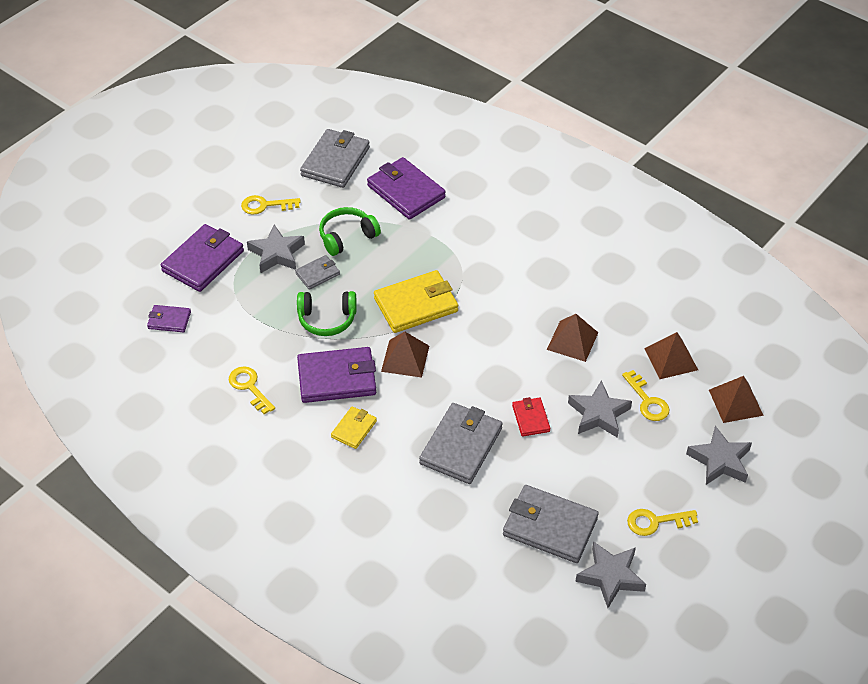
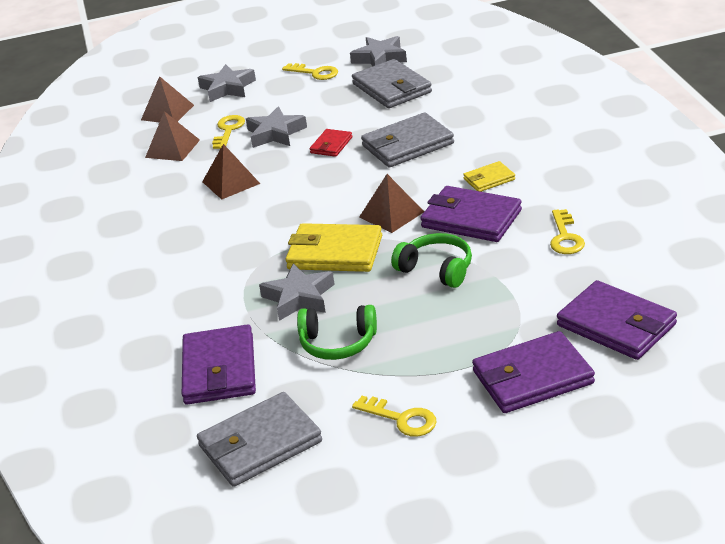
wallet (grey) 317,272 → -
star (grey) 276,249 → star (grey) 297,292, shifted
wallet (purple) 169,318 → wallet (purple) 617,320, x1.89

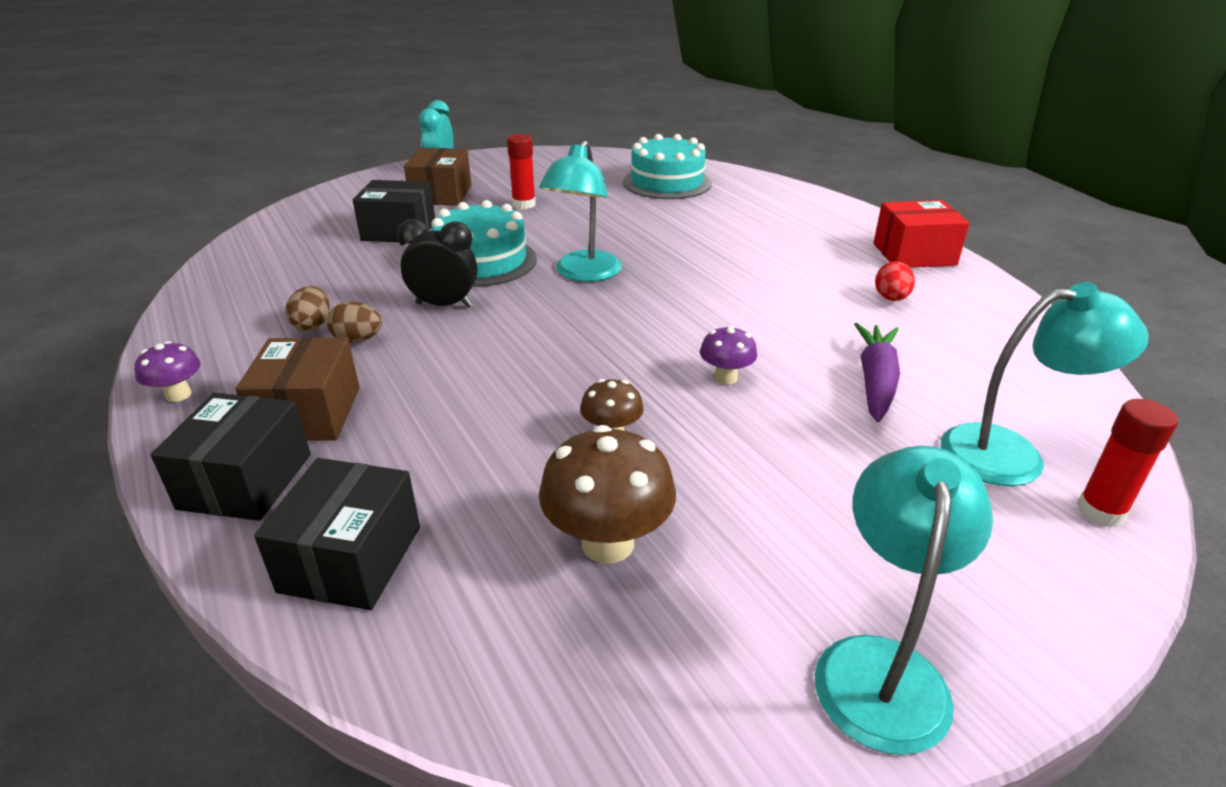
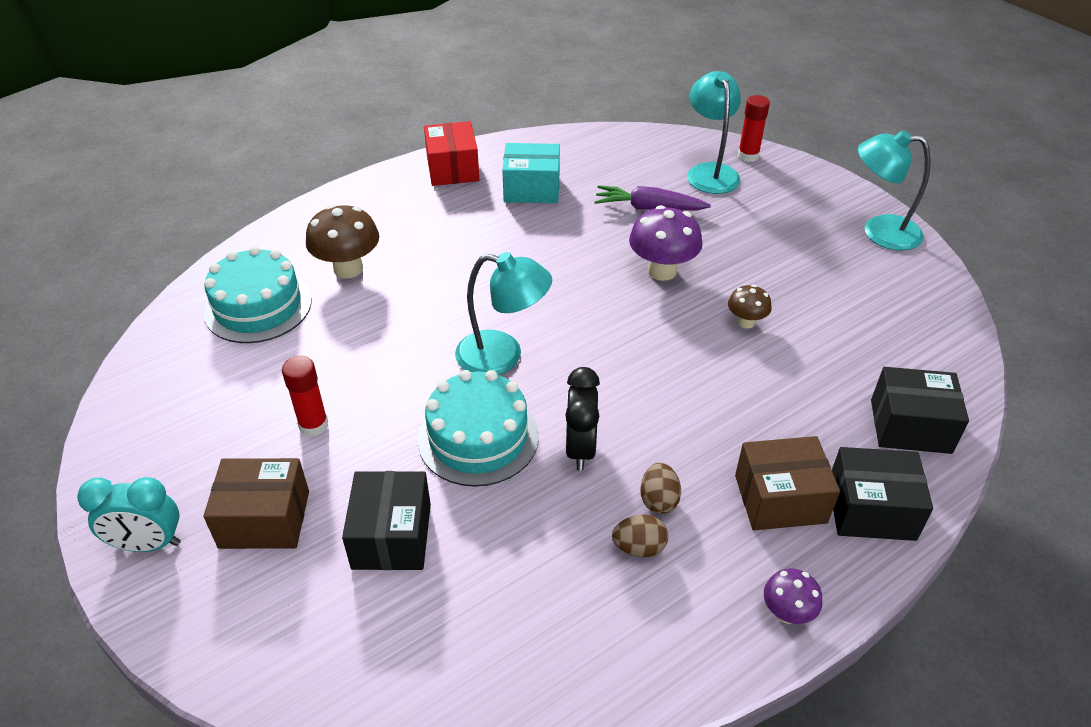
mushroom (brown) 607,494 → mushroom (brown) 342,242, shifted
egg (red) 895,281 → box (turquoise) 531,173
mushroom (purple) 728,355 → mushroom (purple) 666,243, x1.77

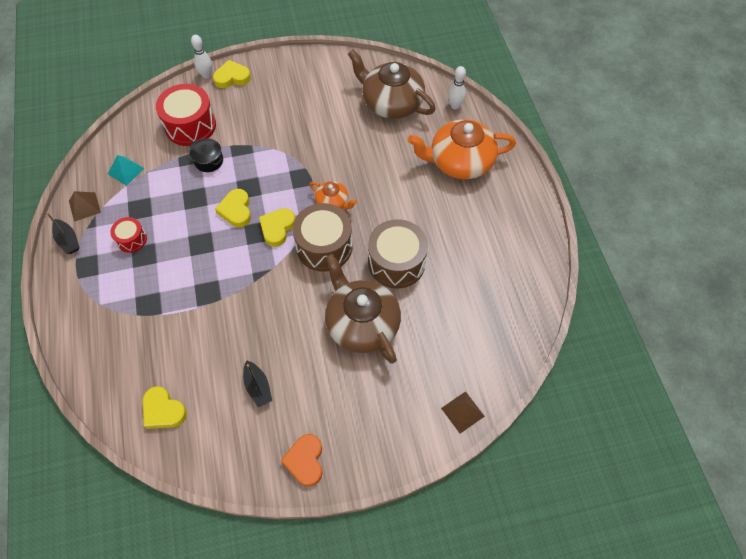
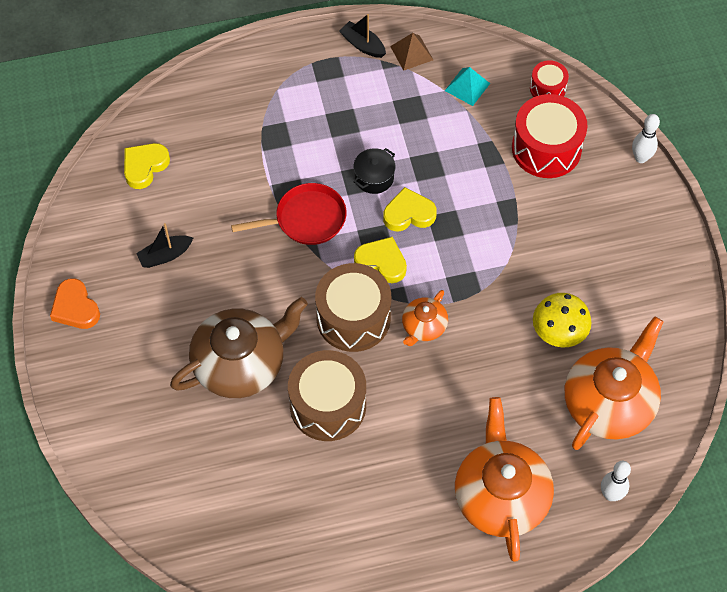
heart (yellow) 232,74 → -
pyramid (brown) 463,412 → -
- → pan (red) 288,214
- → mushroom (yellow) 562,320
drum (red) 128,235 → drum (red) 549,78, shifted
pot (black) 206,155 → pot (black) 374,171, shifted
teapot (brown) 392,84 → teapot (orange) 614,383
boat (black) 62,233 → boat (black) 362,36, 75 degrees clockwise
heart (orange) 302,460 → heart (orange) 75,303, 120 degrees counterclockwise

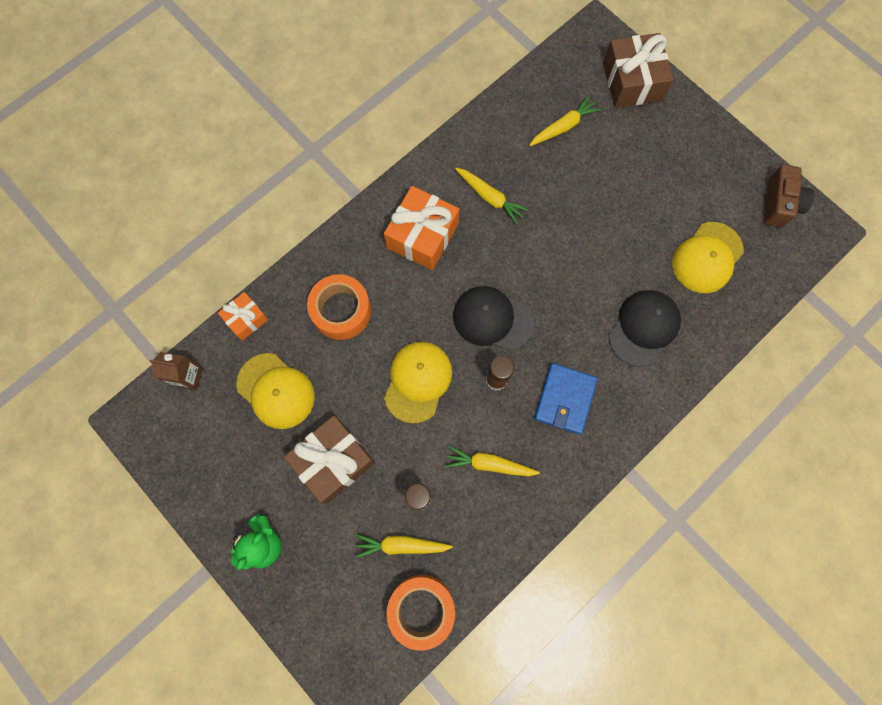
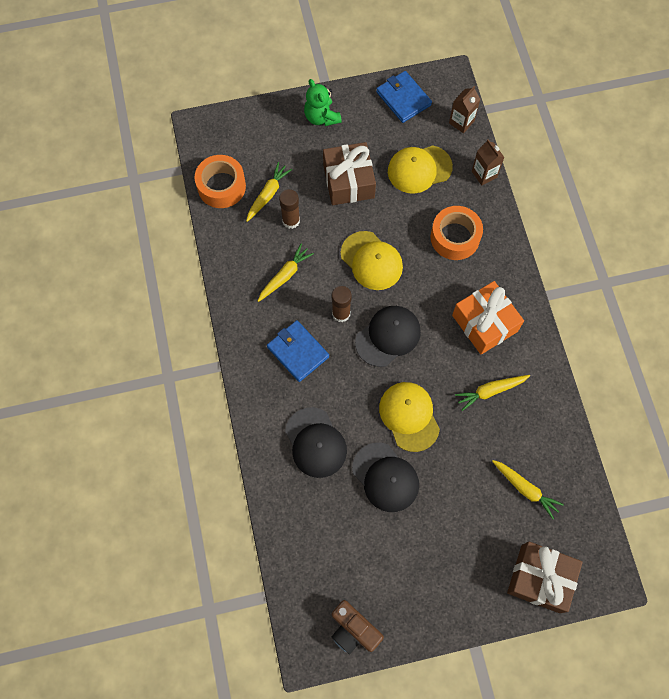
- → cap (black) 385,477
- → wallet (blue) 404,97
cap (yellow) 708,257 → cap (yellow) 409,417, shifted
gift (orange) 243,316 → carton (brown) 488,162
carrot (yellow) 565,121 → carrot (yellow) 528,489, 45 degrees counterclockwise

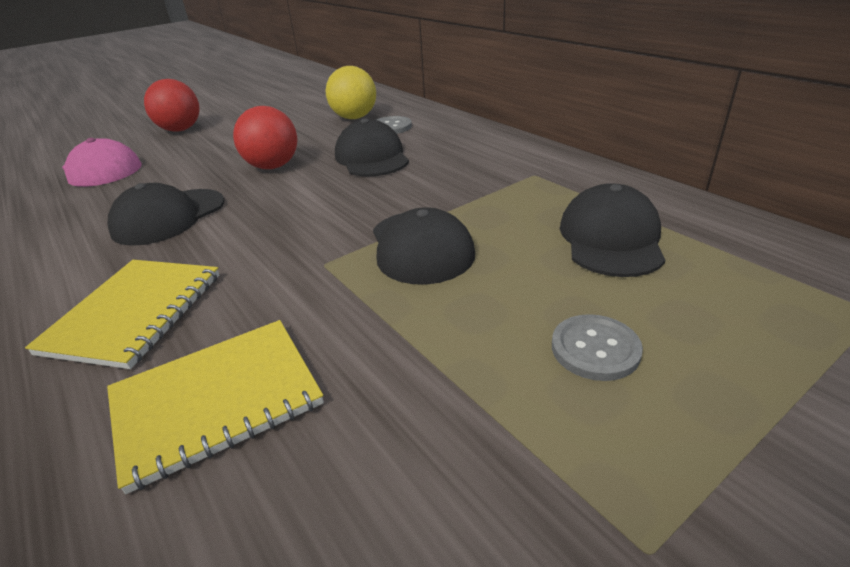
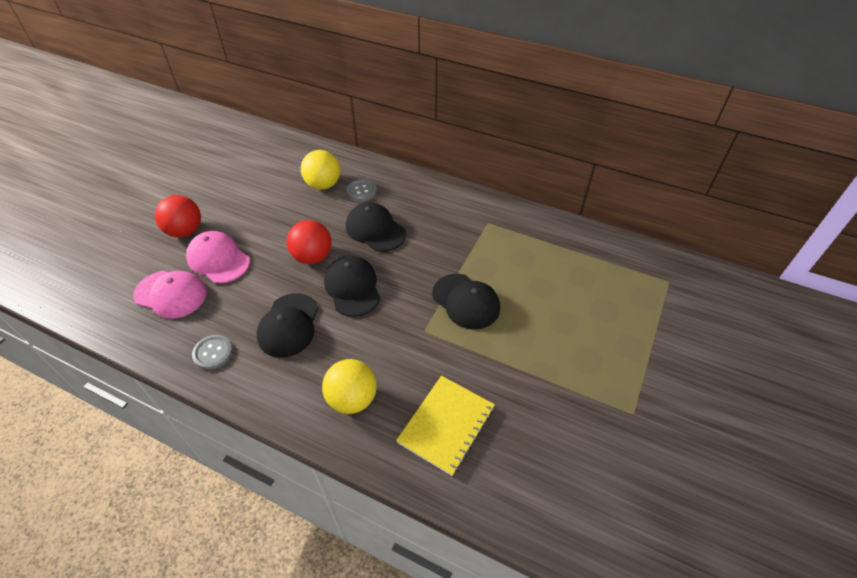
- → cap (pink) 218,257
button (grey) 597,347 → button (grey) 212,352, shifted
cap (black) 612,230 → cap (black) 352,286, shifted
notebook (yellow) 122,314 → ball (yellow) 349,386

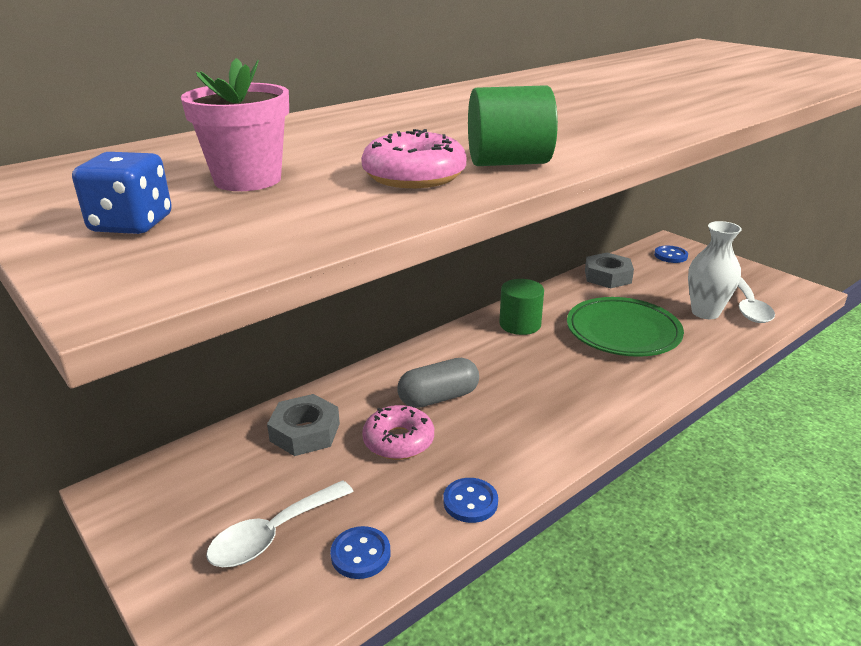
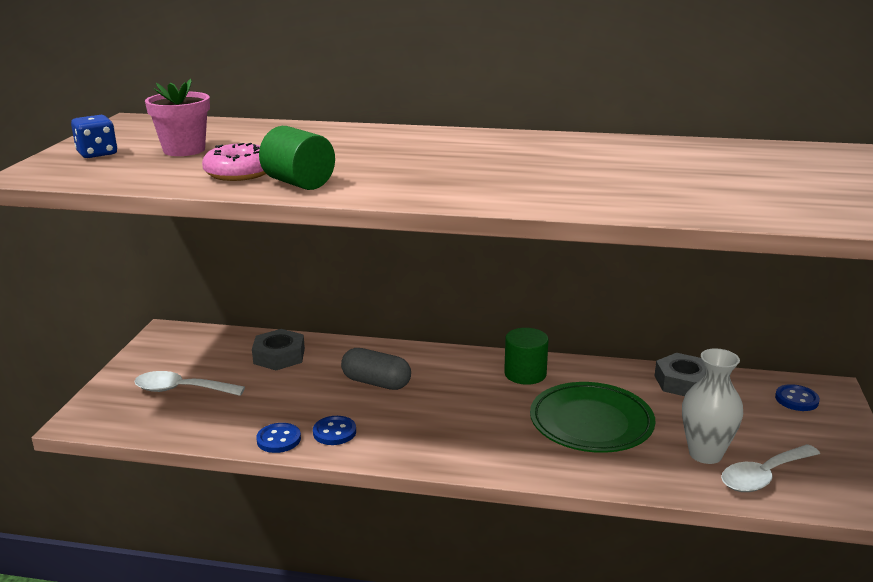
donut (pink) 398,432 → -
button (blue) 360,552 → button (blue) 334,430, shifted

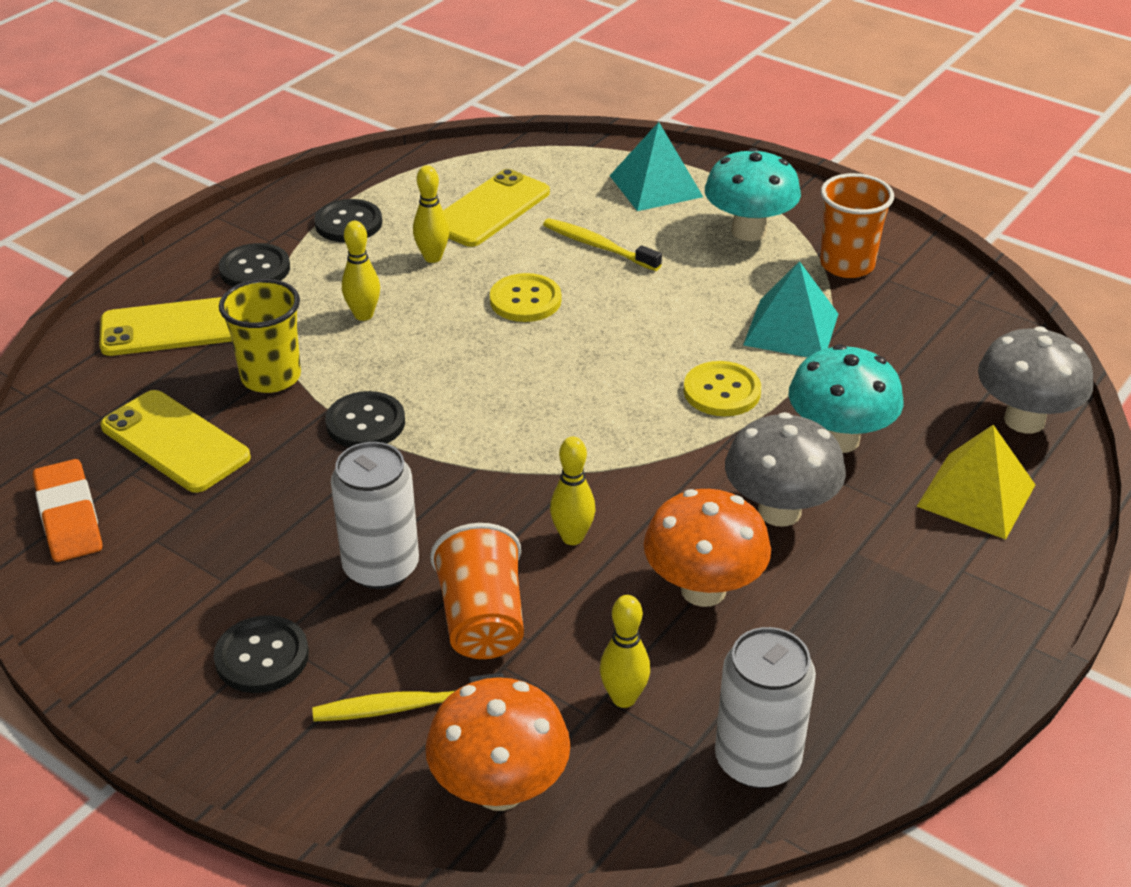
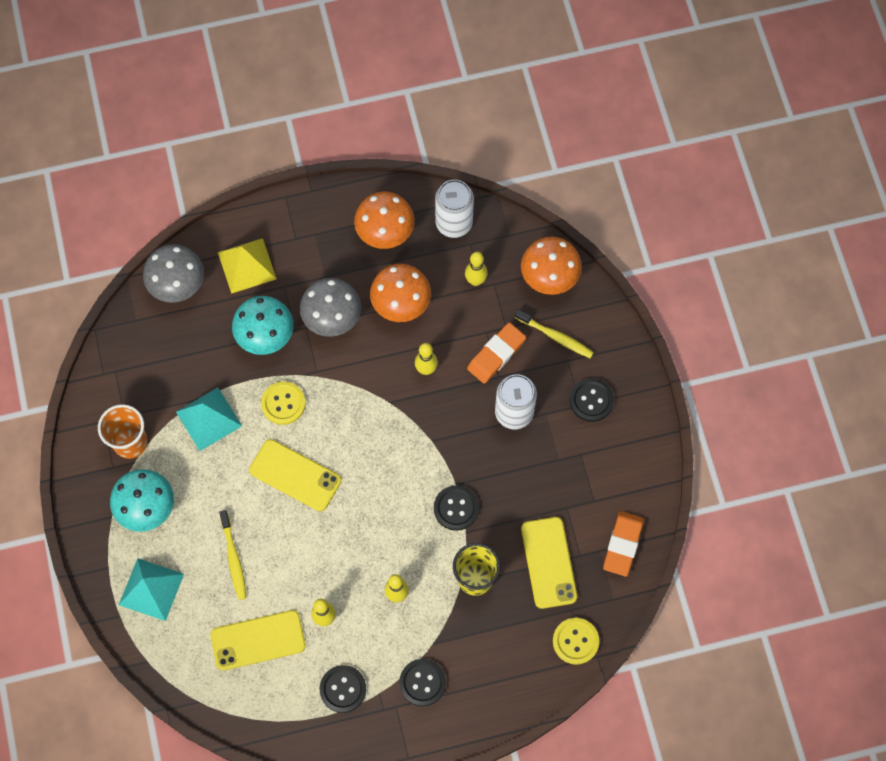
- → mushroom (orange) 384,220
phone (yellow) 166,326 → phone (yellow) 295,475, shifted
button (yellow) 525,297 → button (yellow) 576,641, shifted
cup (orange) 477,591 → eraser (orange) 496,353

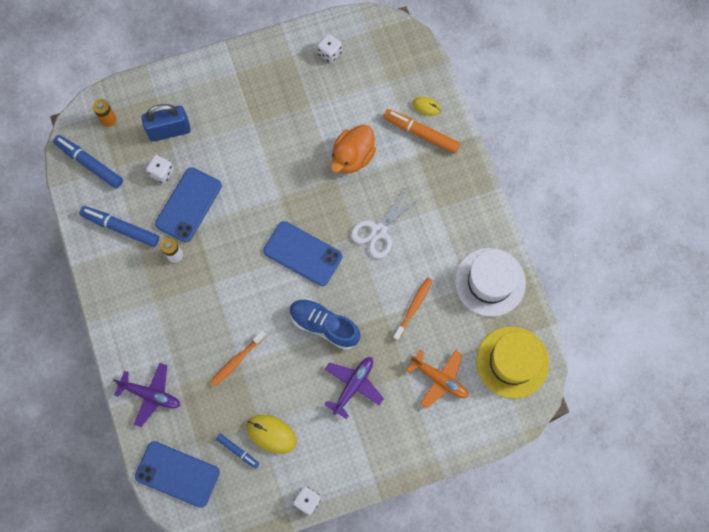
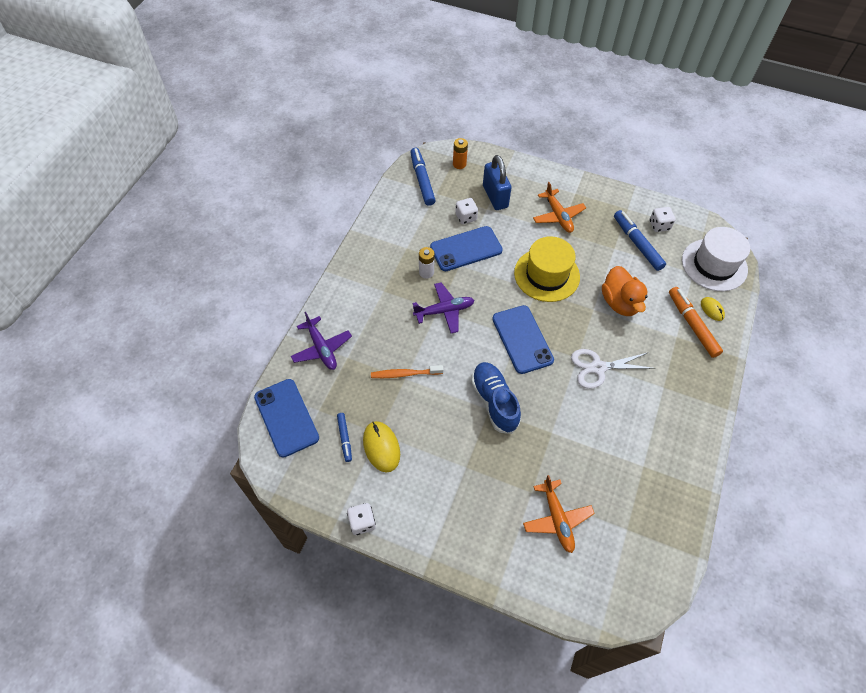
toothbrush (orange) 413,309 → -
- → plane (orange) 559,207
marker (blue) 119,226 → marker (blue) 640,240, shifted
plane (purple) 354,388 → plane (purple) 444,308, shifted
hat (white) 490,282 → hat (white) 716,259, shifted
hat (yellow) 512,362 → hat (yellow) 547,269, shifted
padlock (blue) 166,123 → padlock (blue) 497,182, 45 degrees clockwise
duck (orange) 353,148 → duck (orange) 624,291, 90 degrees counterclockwise

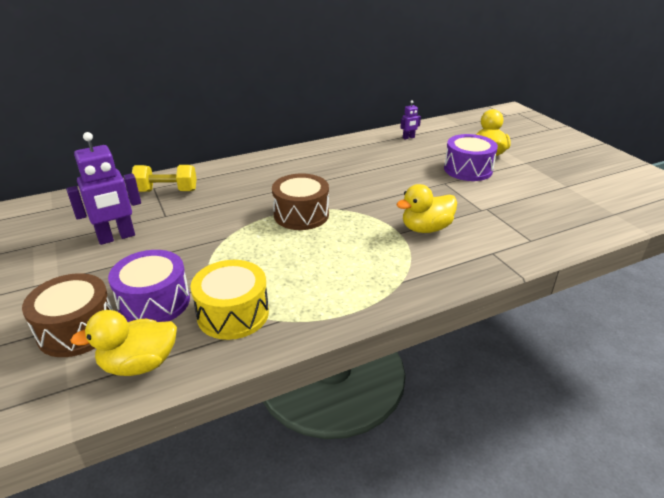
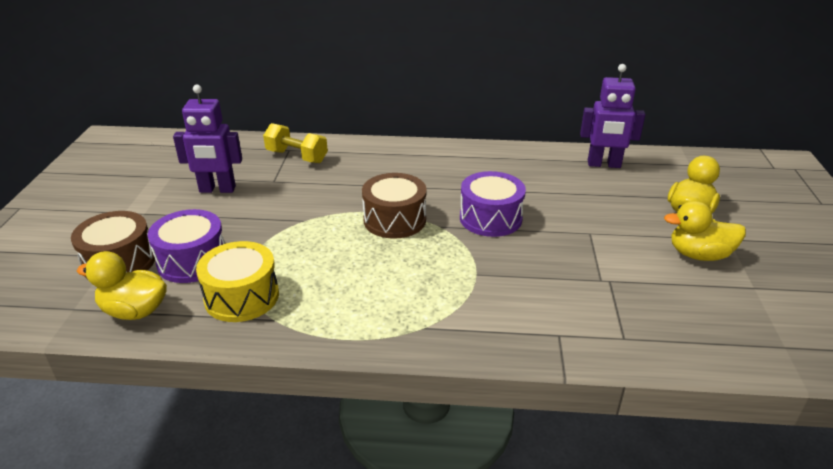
duck (yellow) 426,208 → duck (yellow) 705,231, shifted
drum (purple) 471,157 → drum (purple) 493,204, shifted
robot (purple) 410,119 → robot (purple) 612,116, x2.11

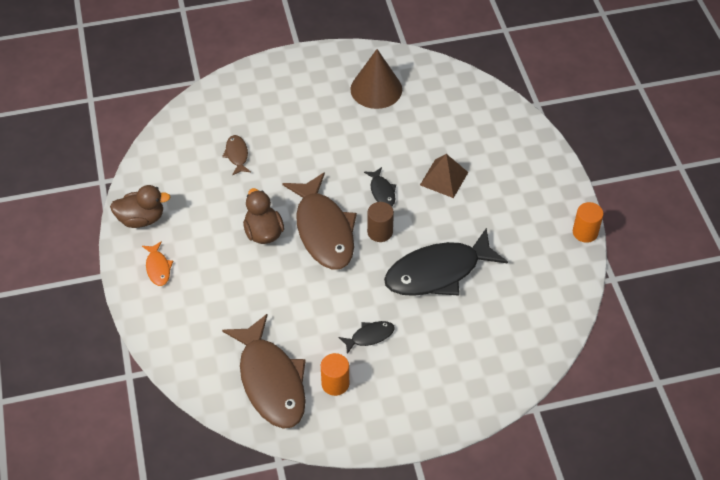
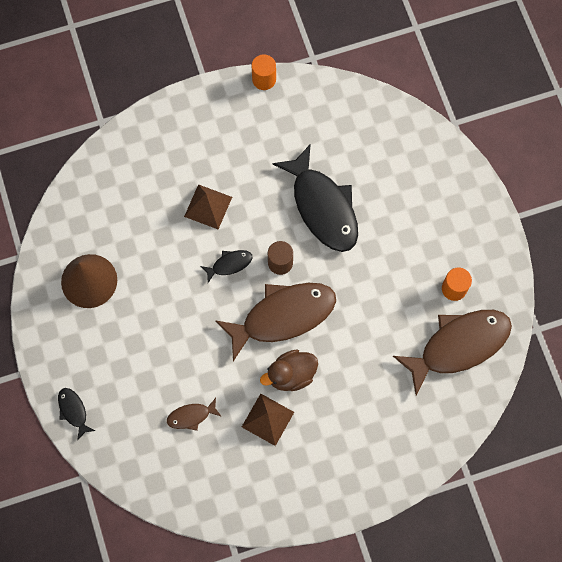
duck (brown) 140,206 → -
fish (orange) 157,263 → -
- → pyramid (brown) 268,420
fish (black) 366,337 → fish (black) 76,414, shifted

